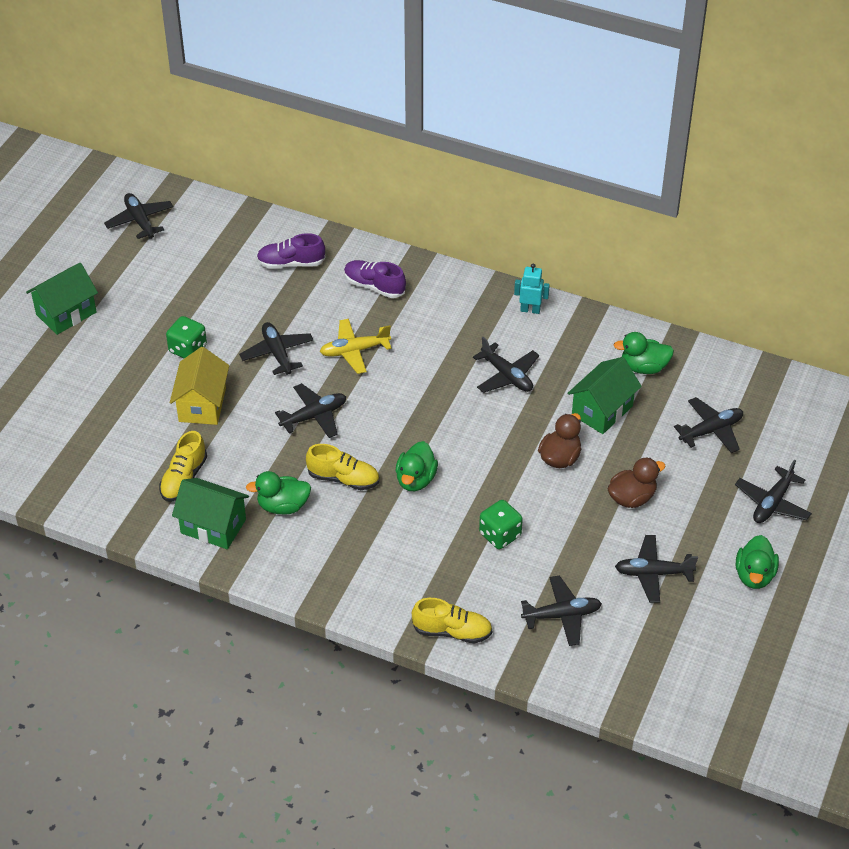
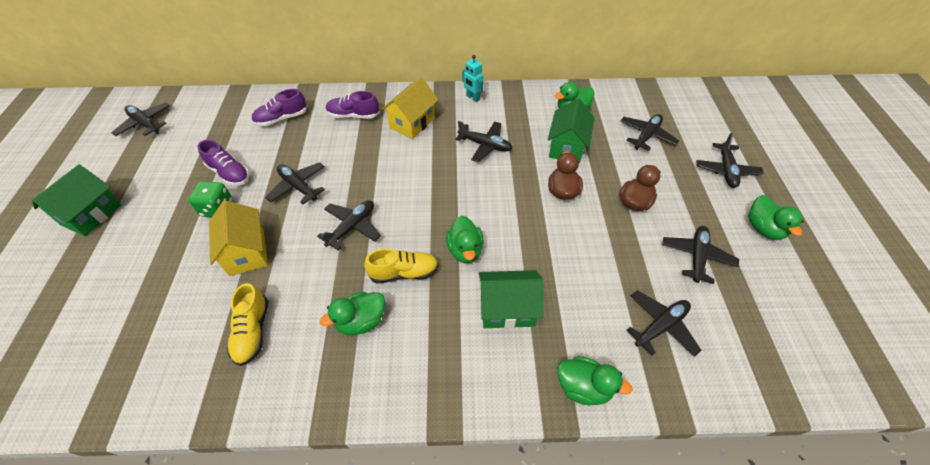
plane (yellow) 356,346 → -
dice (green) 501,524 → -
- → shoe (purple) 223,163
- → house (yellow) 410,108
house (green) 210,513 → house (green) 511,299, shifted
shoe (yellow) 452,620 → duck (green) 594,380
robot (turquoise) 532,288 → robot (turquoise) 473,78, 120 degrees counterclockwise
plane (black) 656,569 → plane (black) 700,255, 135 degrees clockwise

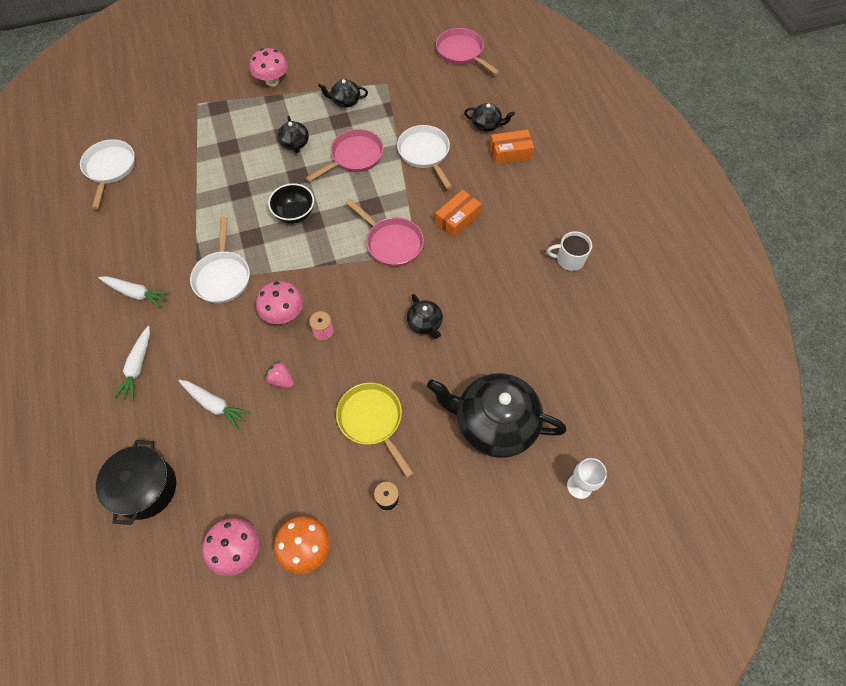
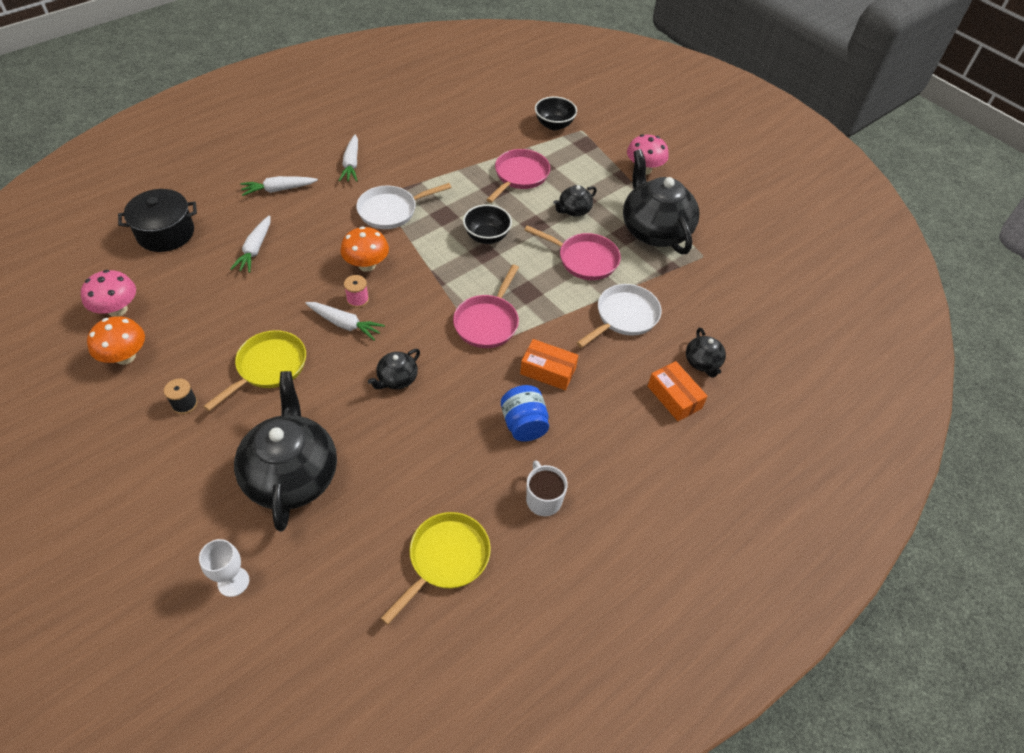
pan (white) 107,174 → -
strawberry (pink) 279,374 → -
- → carrot (white) 345,321
- → pan (yellow) 436,568
- → jar (blue) 525,413
- → bowl (black) 556,113
pan (pink) 468,51 → pan (pink) 518,176, shifted
mushroom (pink) 279,302 → mushroom (orange) 364,249
teapot (black) 343,93 → teapot (black) 661,201, x2.16

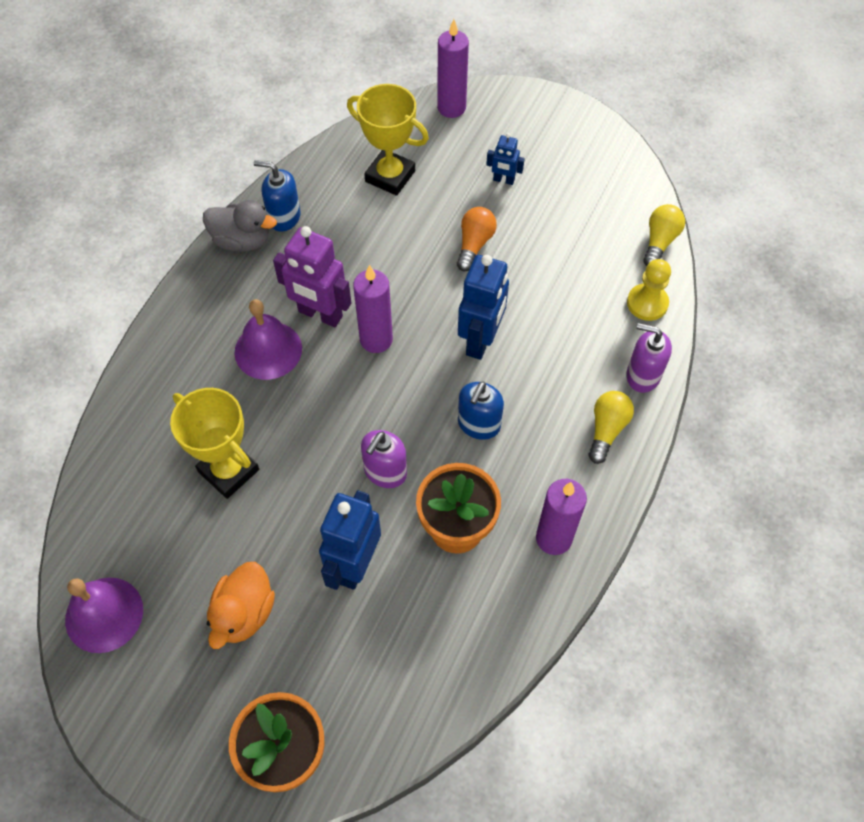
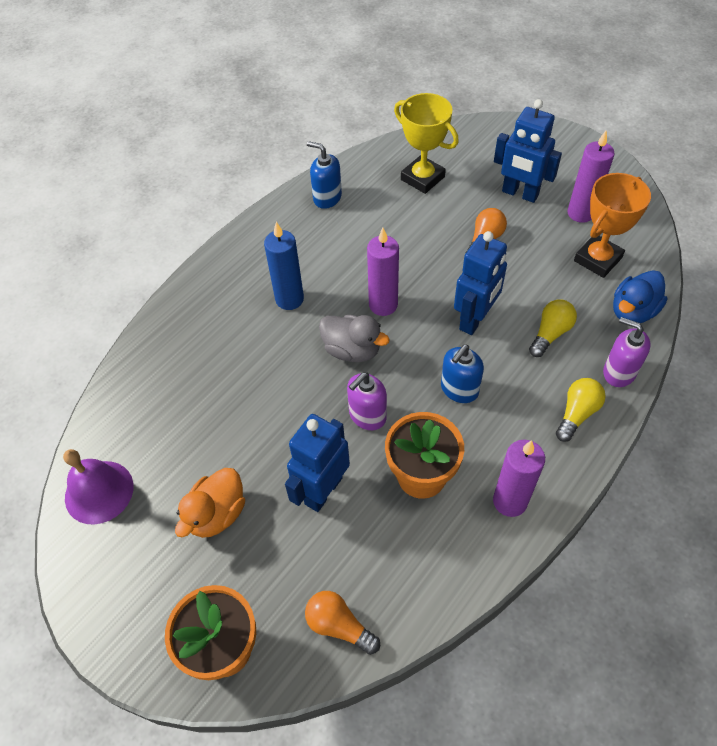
trophy (yellow) 214,443 → -
robot (purple) 312,276 → -
- → light bulb (orange) 342,623
- → trophy (orange) 612,225
duck (grey) 240,226 → duck (grey) 354,338, shifted
candle (purple) 453,68 → candle (purple) 591,177, shifted
light bulb (yellow) 664,235 → light bulb (yellow) 553,328, shifted
bell (purple) 268,339 → candle (blue) 284,266
pawn (yellow) 649,290 → duck (blue) 640,296
robot (blue) 505,159 → robot (blue) 528,151, x1.93

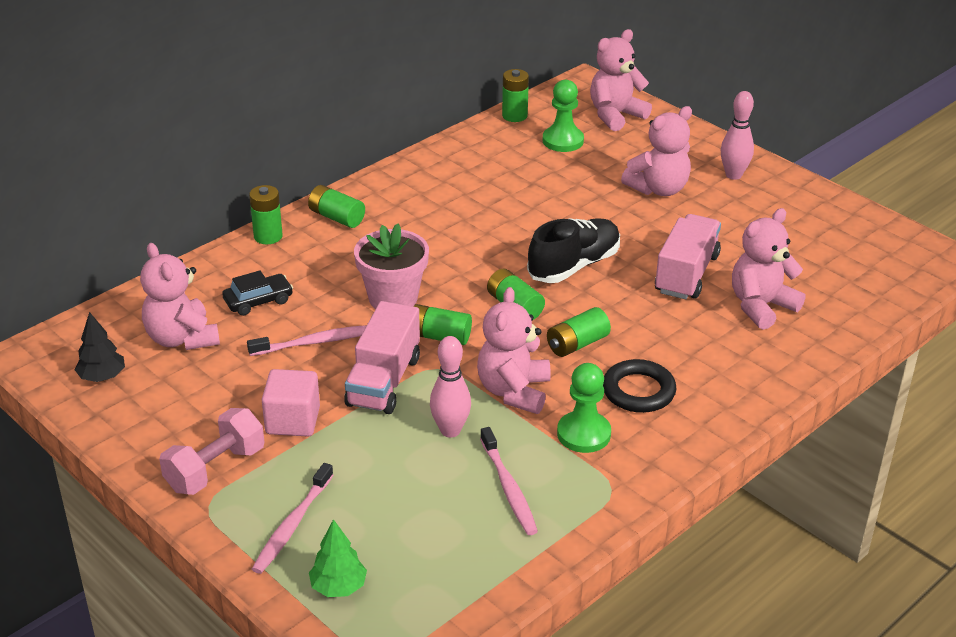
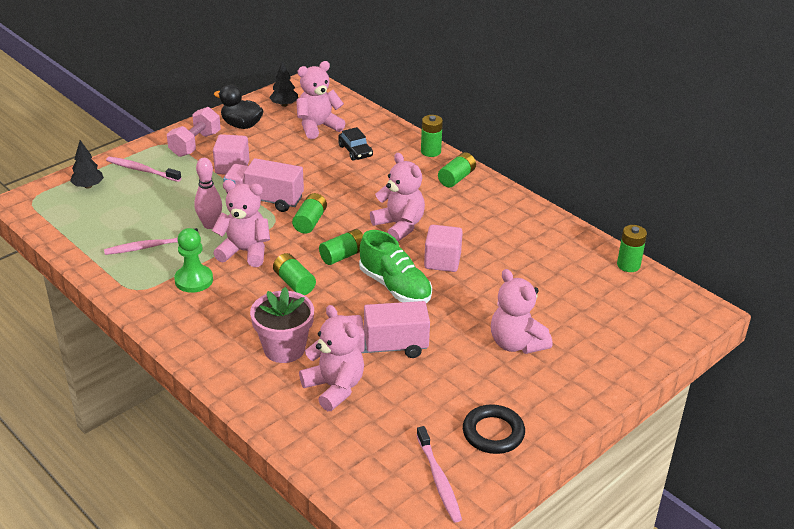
pawn (green) 563,116 → -
bowling pin (pink) 737,135 → -
- → duck (black) 239,107
- → cube (pink) 443,248
toothbrush (pink) 307,340 → toothbrush (pink) 439,474, shifted
flower pot (pink) 391,266 → flower pot (pink) 282,325, shifted
teddy bear (pink) 621,80 → teddy bear (pink) 397,197, shifted
ring (black) 639,386 → ring (black) 494,429, shifted
tree (green) 338,558 → tree (black) 87,164
shoe (black) 573,250 → shoe (green) 395,266
dumbbell (pink) 211,451 → dumbbell (pink) 194,132, 75 degrees clockwise
truck (pink) 688,256 → truck (pink) 388,329, 150 degrees clockwise

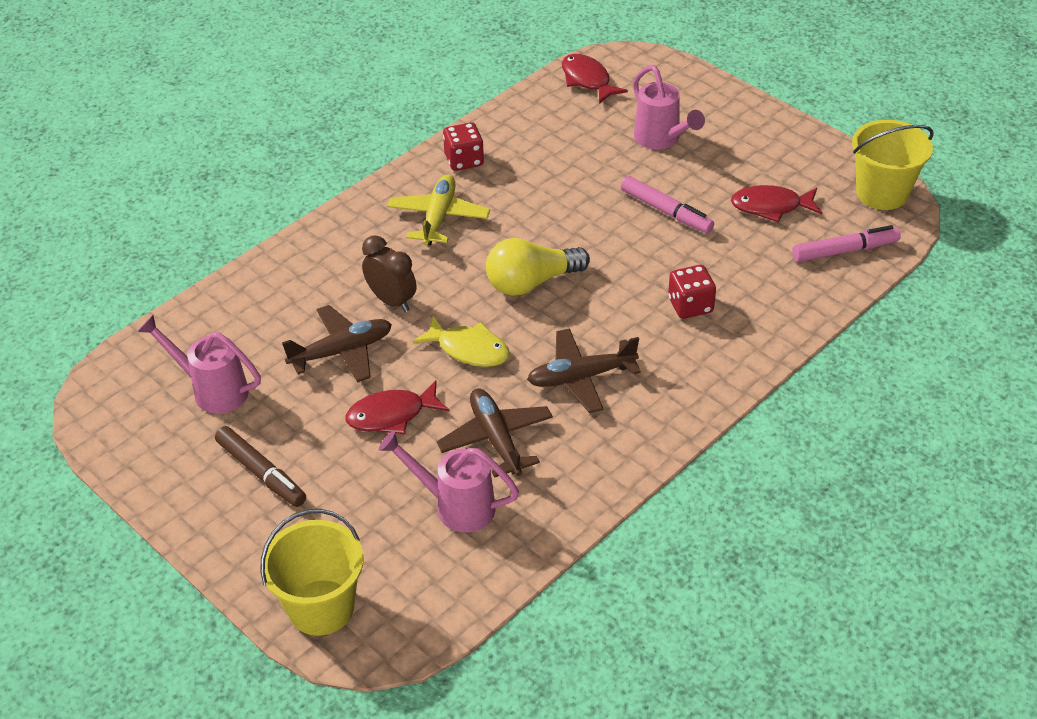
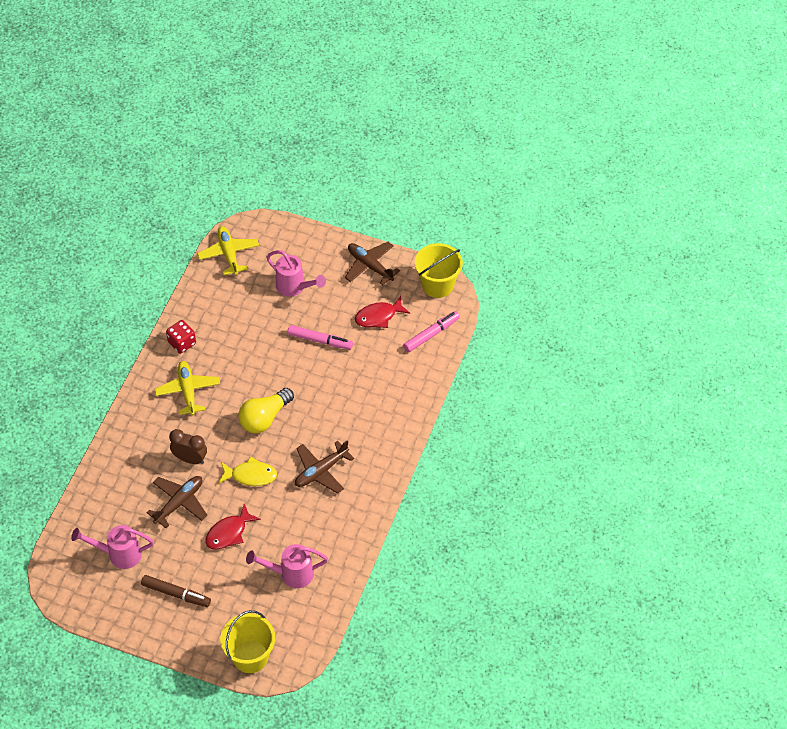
dice (red) 692,292 → -
plane (brown) 495,433 → plane (brown) 372,263, shifted
fish (red) 595,79 → plane (yellow) 228,250

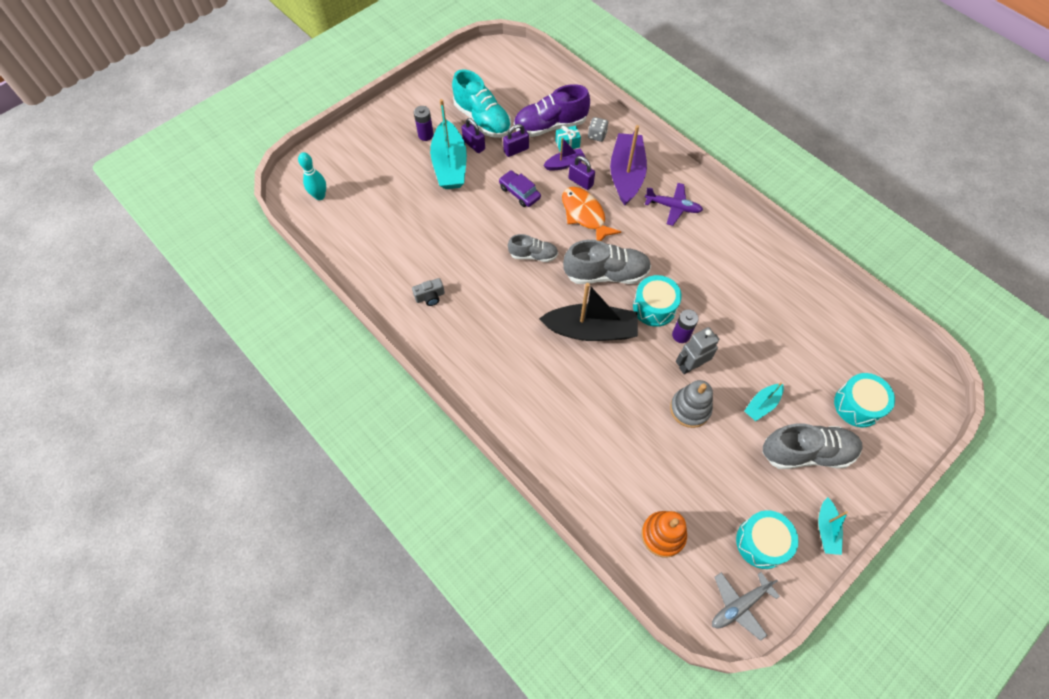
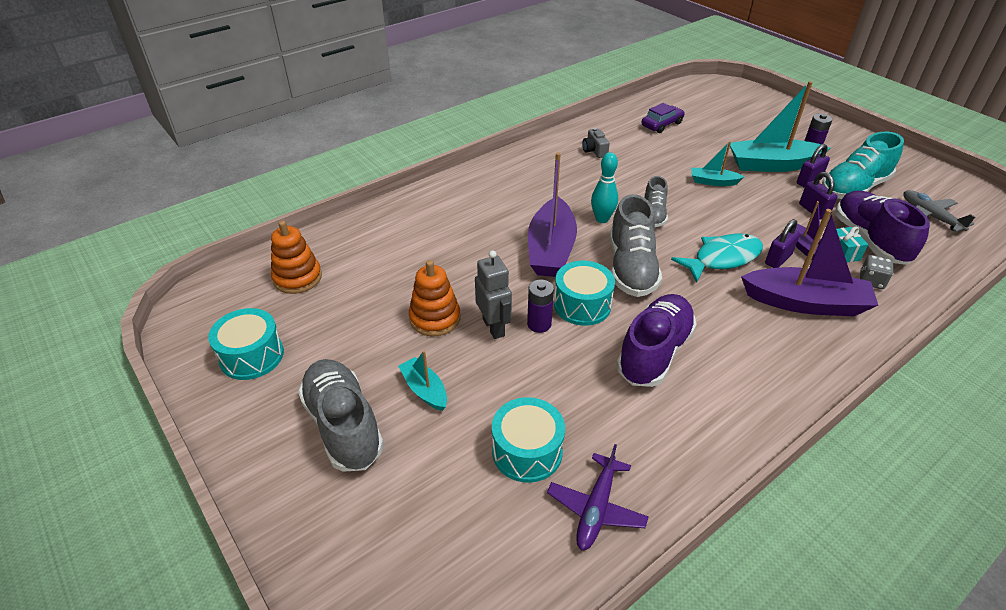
- → shoe (purple) 656,340
bowling pin (turquoise) 312,176 → bowling pin (turquoise) 604,187, shifted
car (purple) 520,188 → car (purple) 663,118, shifted
plane (purple) 674,204 → plane (purple) 598,497, shifted
plane (grey) 746,606 → plane (grey) 939,211, shifted
boat (turquoise) 833,526 → boat (turquoise) 718,163, shifted
drum (turquoise) 864,400 → drum (turquoise) 528,440, shifted
boat (black) 588,312 → boat (purple) 552,214
fish (orange) 591,214 → fish (turquoise) 717,258
stacking toy (grey) 691,404 → stacking toy (orange) 434,298
shoe (grey) 812,446 → shoe (grey) 341,415, 150 degrees clockwise

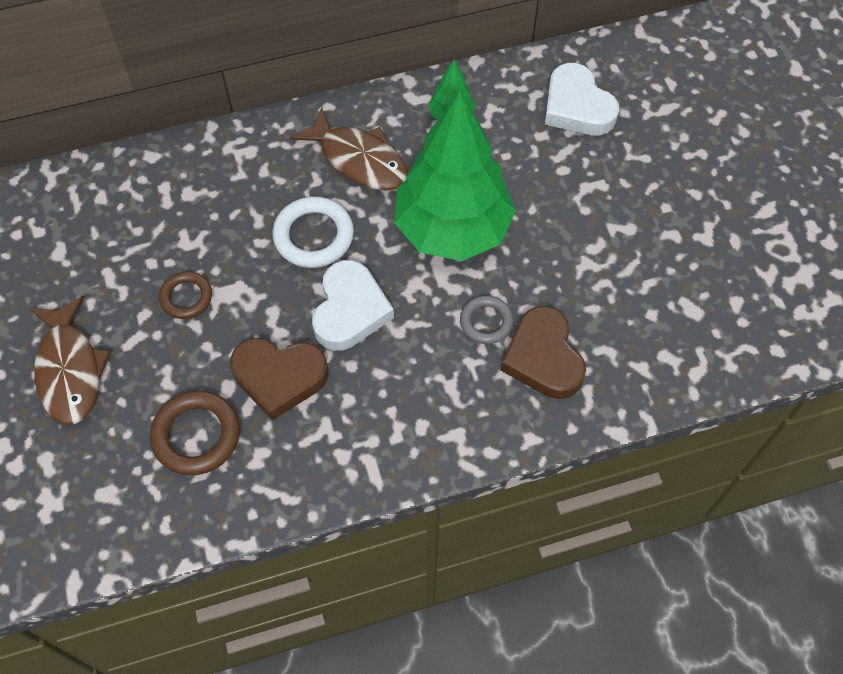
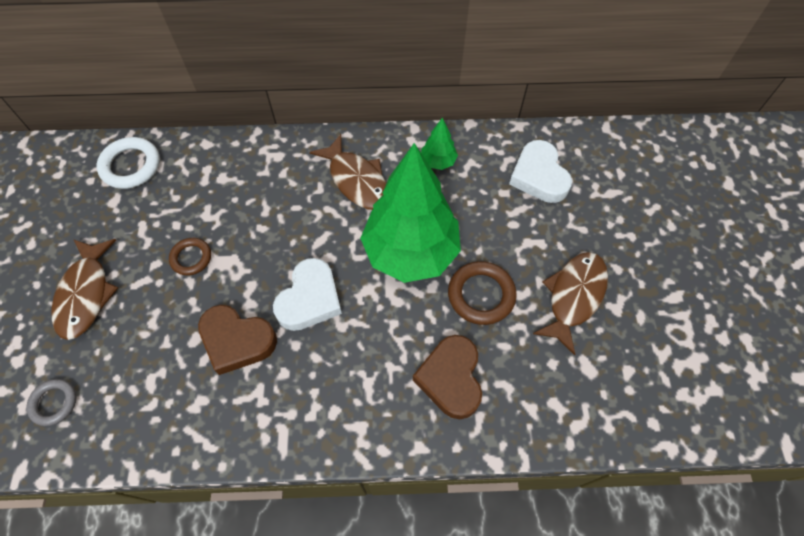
- → fish (brown) 570,303
ring (brown) 195,432 → ring (brown) 482,293, shifted
ring (white) 313,232 → ring (white) 128,163, shifted
ring (grey) 486,319 → ring (grey) 51,402, shifted

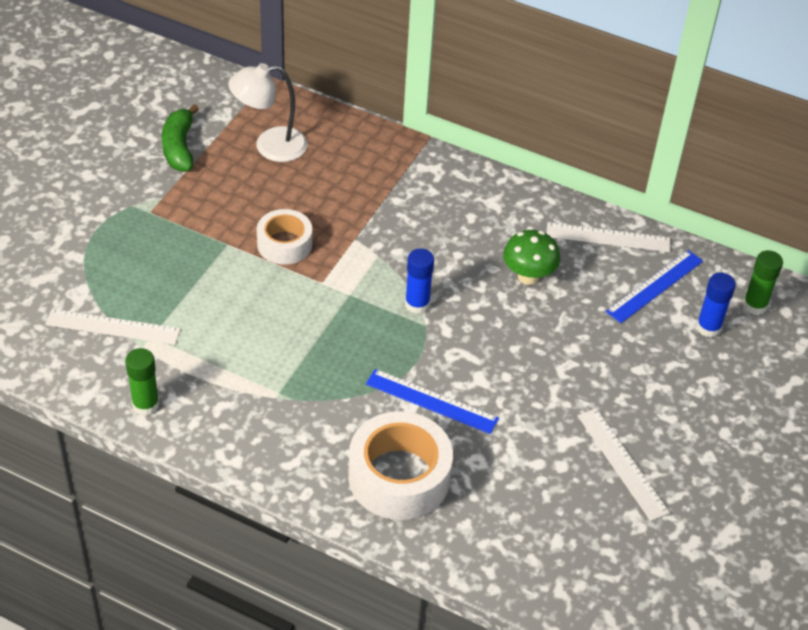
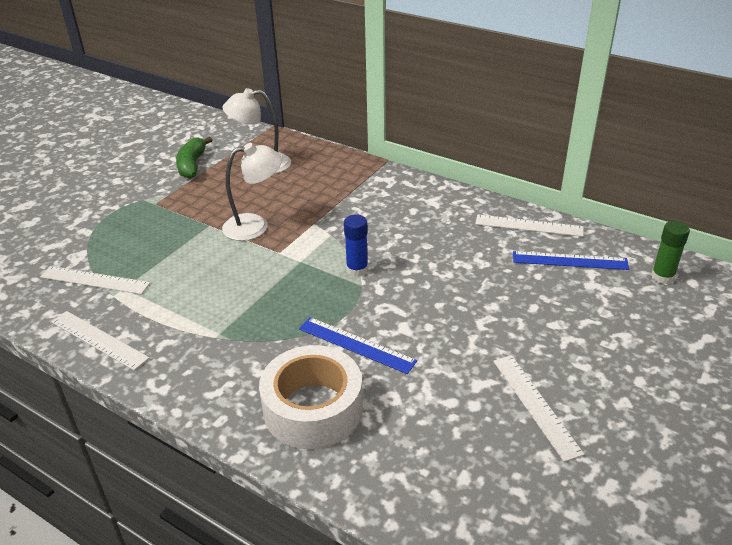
mushroom (green) 531,257 → -
glue stick (blue) 716,305 → -
glue stick (green) 142,382 → ruler (white) 100,340
tape (white) 284,237 → lamp (white) 252,192
ruler (blue) 654,286 → ruler (blue) 571,260, 45 degrees clockwise

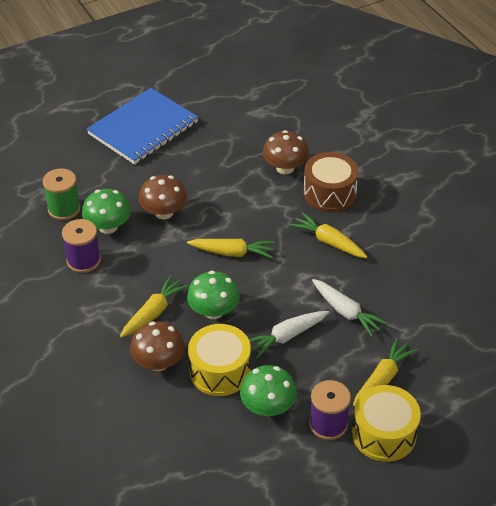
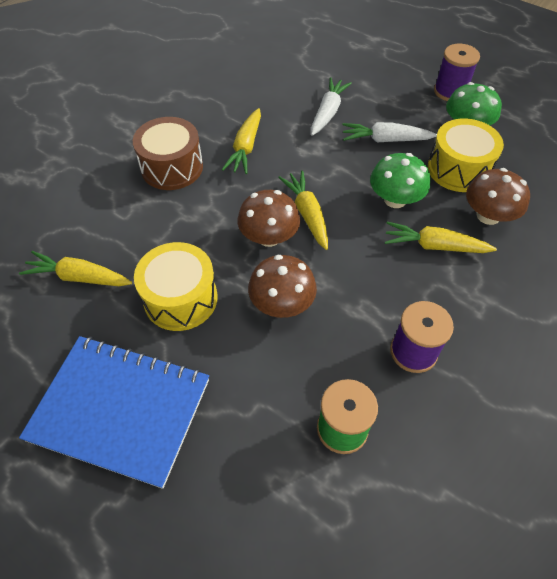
mushroom (green) 106,211 → -
mushroom (brown) 285,152 → mushroom (brown) 269,218, shifted
drum (yellow) 386,423 → drum (yellow) 176,286, shifted
carrot (yellow) 385,372 → carrot (yellow) 75,268, shifted
carrot (white) 289,334 → carrot (white) 389,132, 150 degrees clockwise

